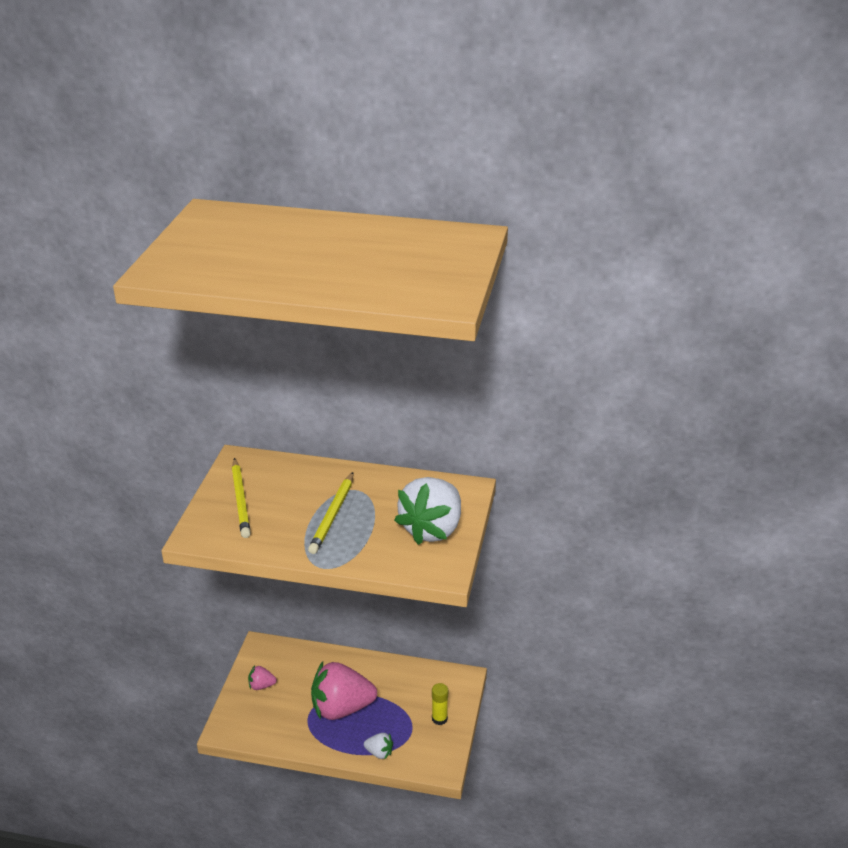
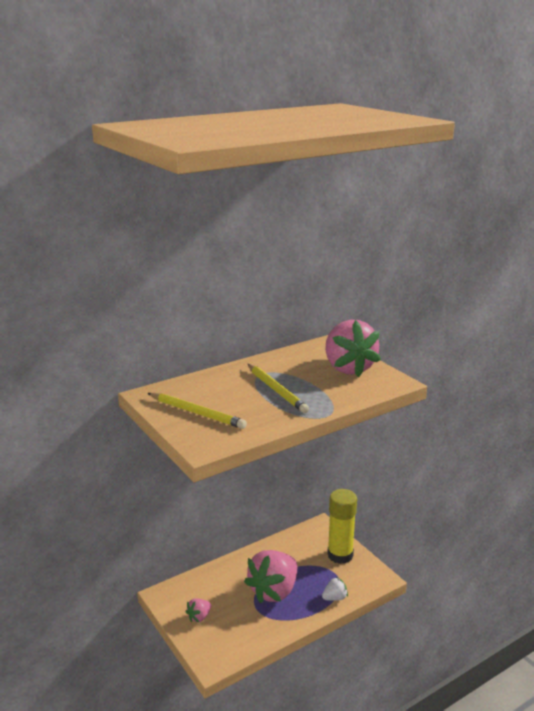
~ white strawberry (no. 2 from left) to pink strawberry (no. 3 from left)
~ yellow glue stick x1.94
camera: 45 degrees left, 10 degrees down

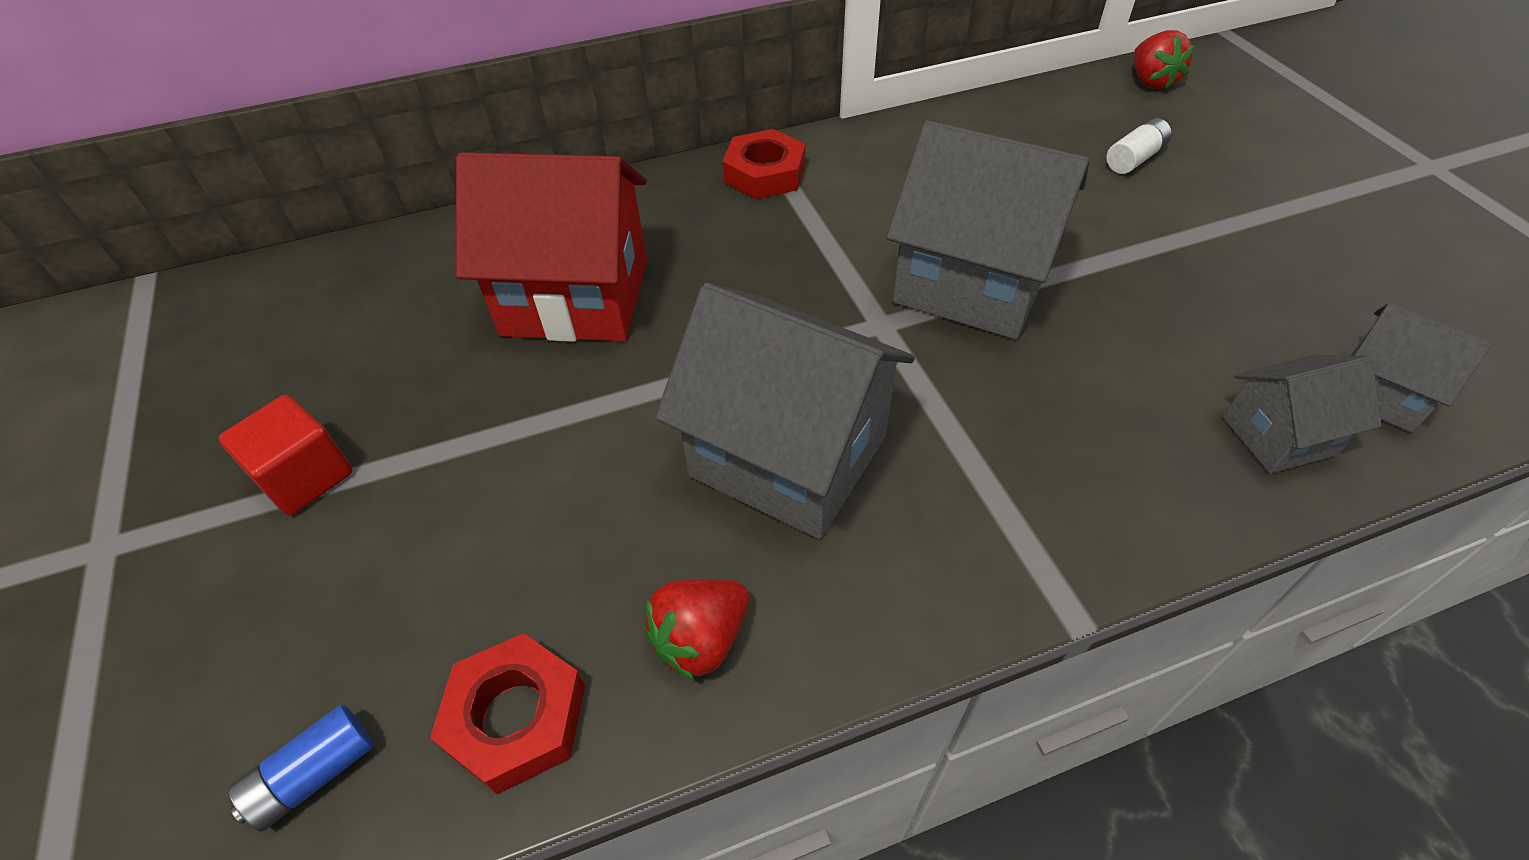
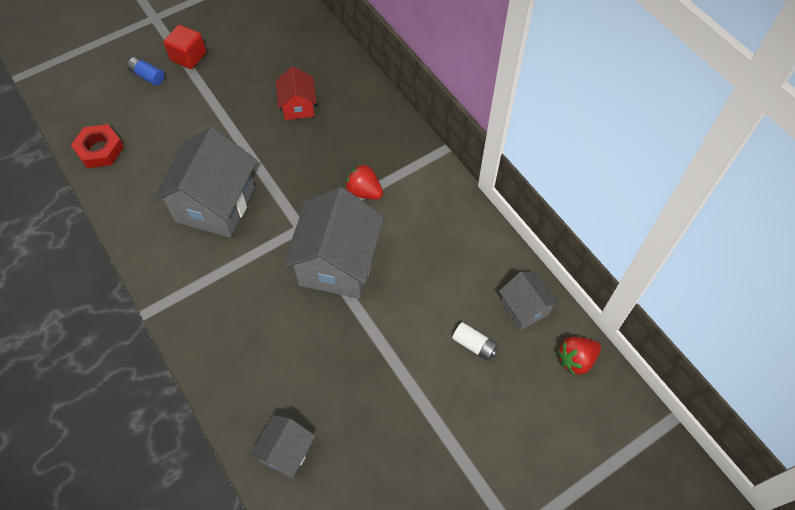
~ blue battery
~ red house x0.53
~ red strawberry (no. 1 from left)
- red nut (no. 2 from left)
~ grey house (no. 3 from left in the first image) to grey house (no. 4 from left)
camera: 75 degrees right, 10 degrees up

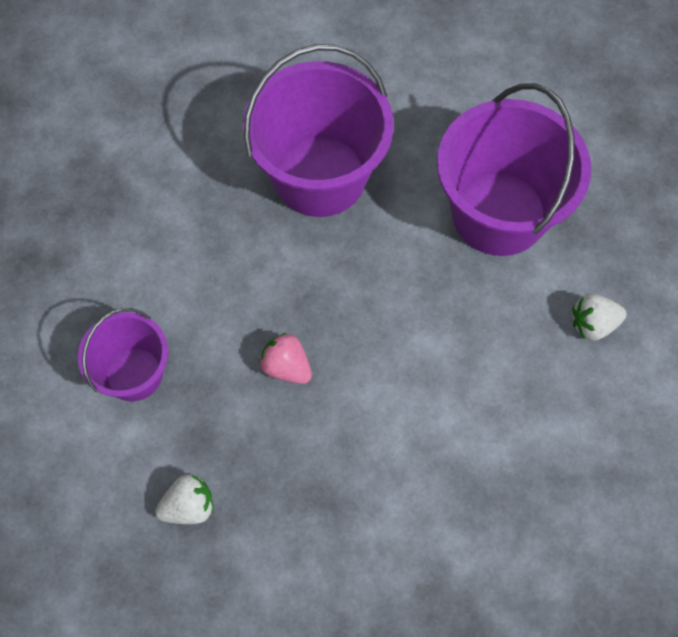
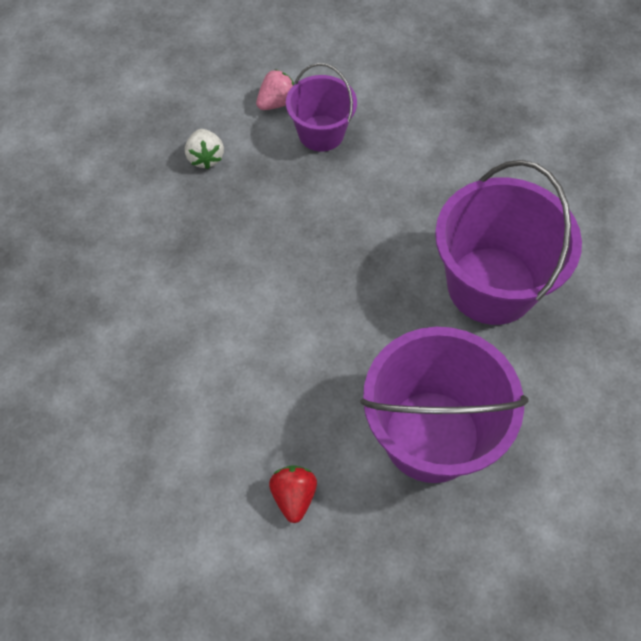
~ pink strawberry
~ white strawberry (no. 2 from left) to red strawberry
camera: 100 degrees right, 5 degrees down

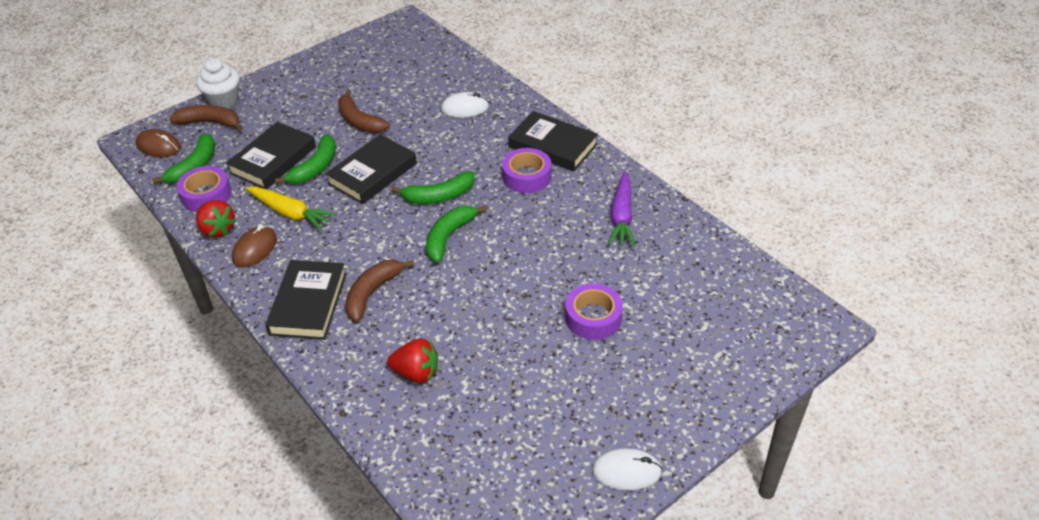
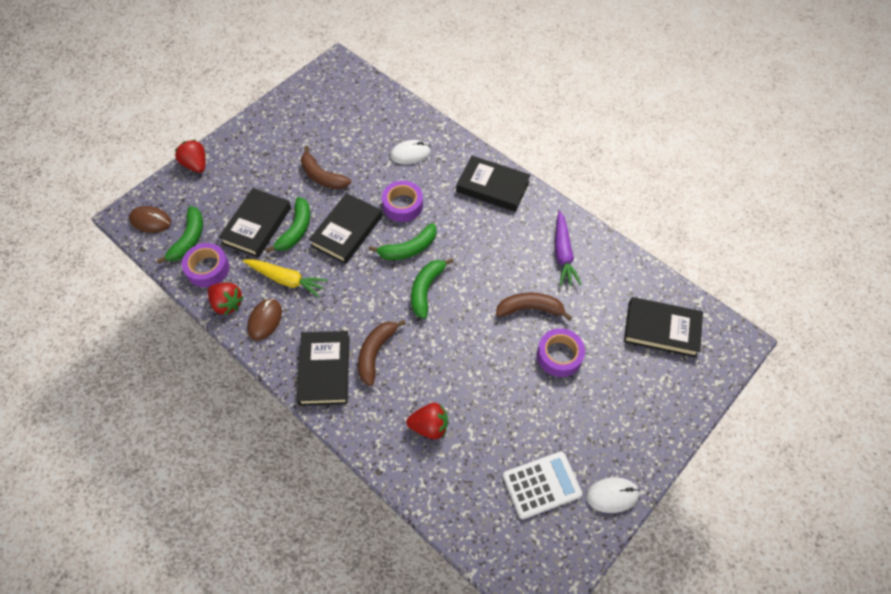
~ brown banana (no. 1 from left in the first image) to brown banana (no. 3 from left)
~ white cupcake to red strawberry (no. 1 from left)
~ purple tape (no. 2 from left)
+ white calculator
+ black book (no. 5 from left)
camera: 10 degrees left, 15 degrees up

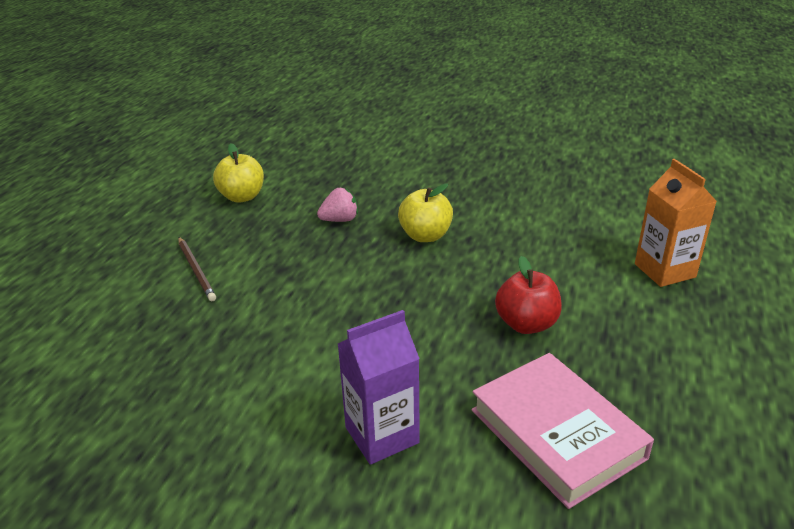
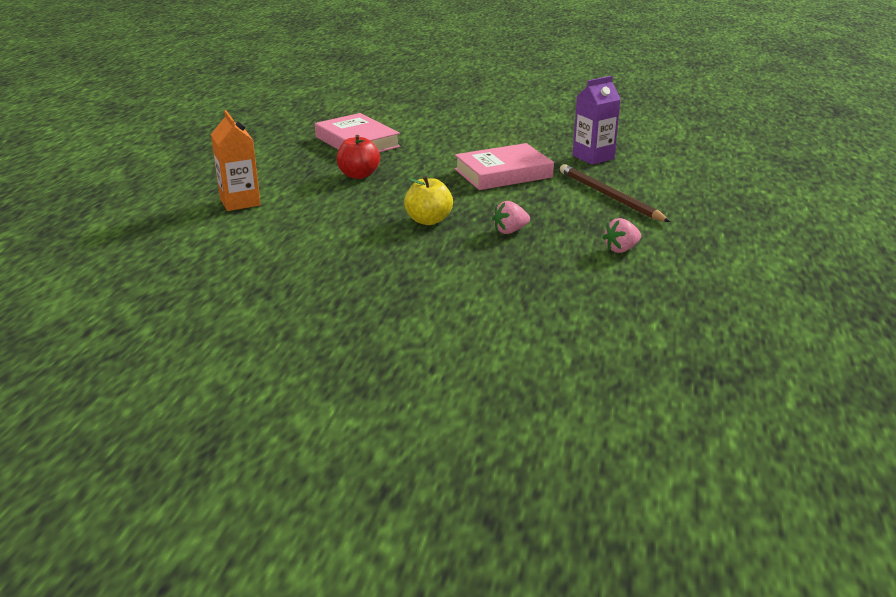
~ brown pencil x1.62
~ yellow apple (no. 1 from left) to pink strawberry (no. 2 from left)
~ purple carton
+ pink book (no. 2 from left)
camera: 175 degrees right, 5 degrees down

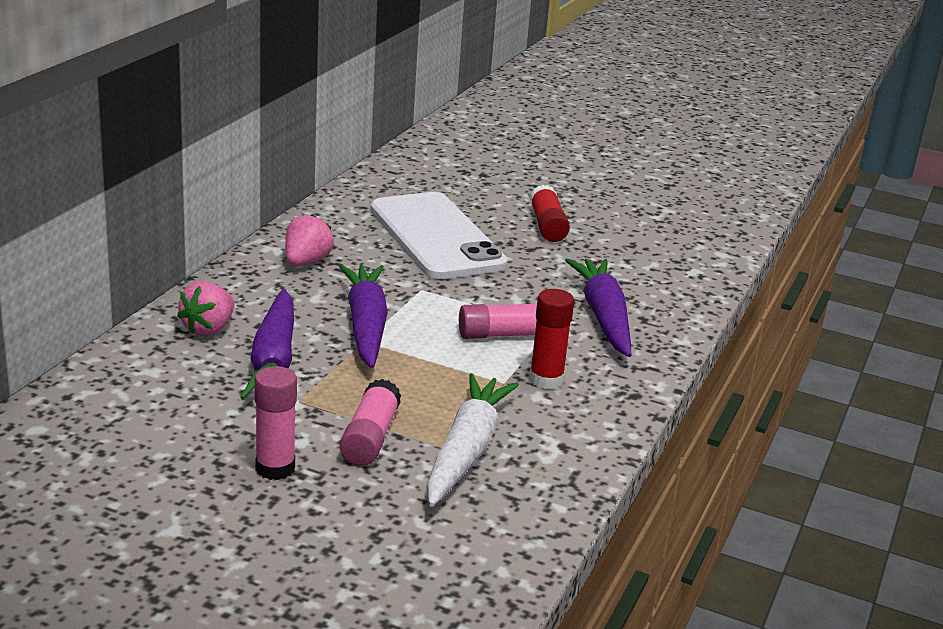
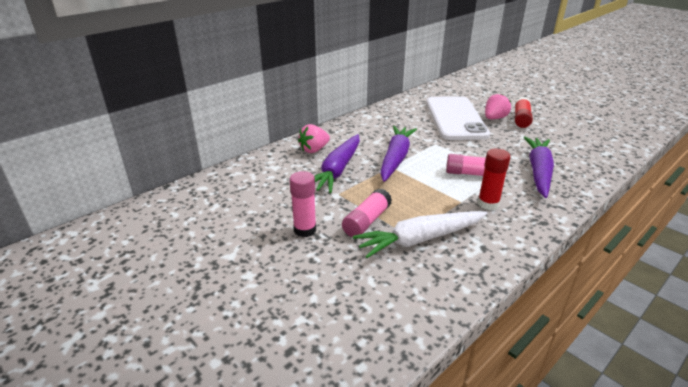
~ pink strawberry (no. 2 from left)
~ white carrot 150 degrees counterclockwise
camera: 25 degrees right, 5 degrees up

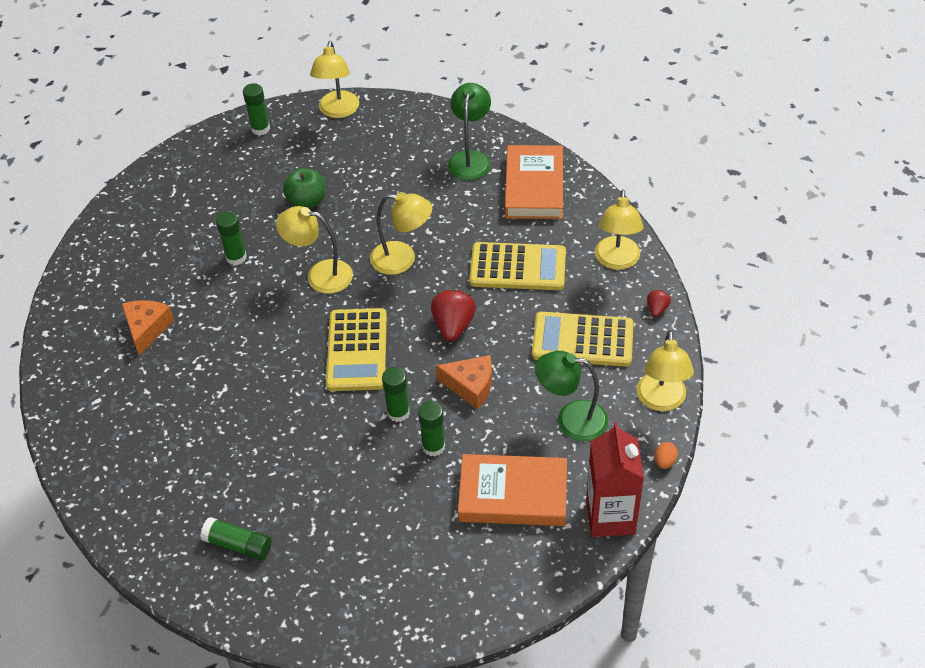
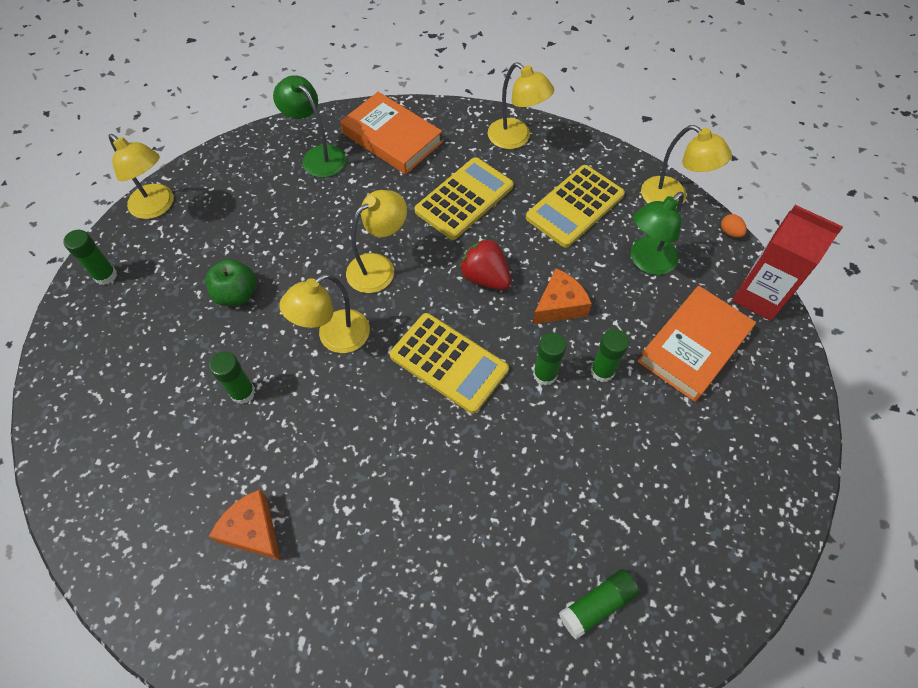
- red strawberry (no. 2 from left)
camera: 55 degrees left, 10 degrees up

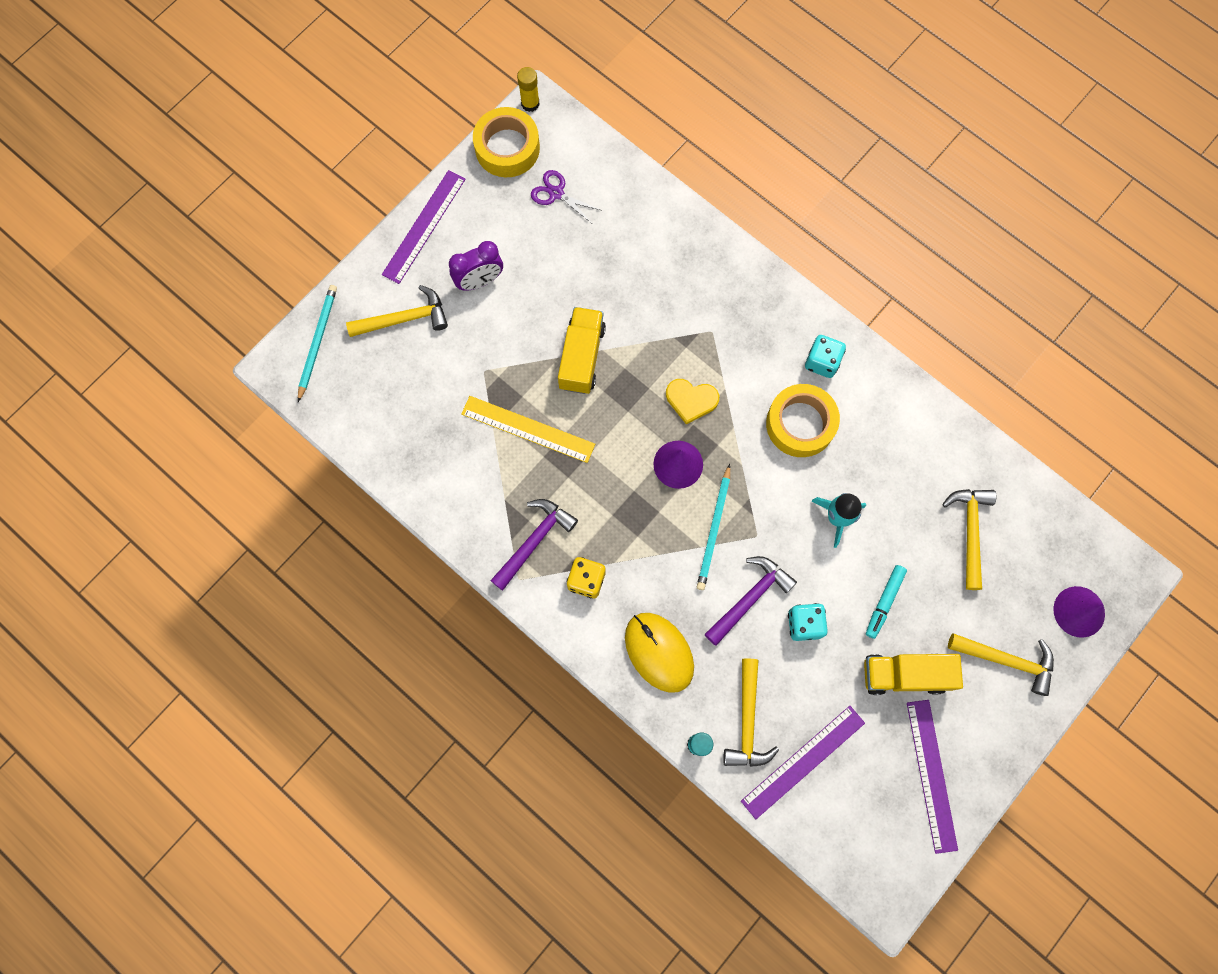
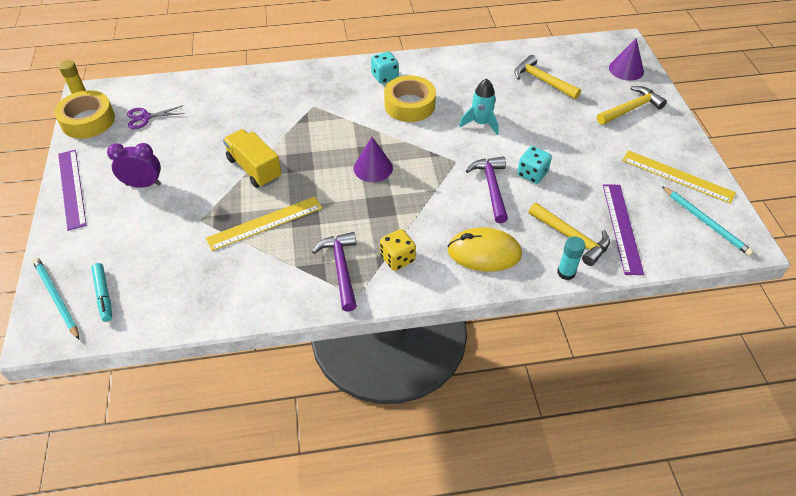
- yellow hammer (no. 1 from left)
~ purple clock 105 degrees counterclockwise
- yellow heart
~ turquoise pencil (no. 2 from left)
- yellow truck (no. 2 from left)
~ turquoise marker
~ purple ruler (no. 3 from left) to yellow ruler (no. 2 from left)
camera: 50 degrees left, 25 degrees down

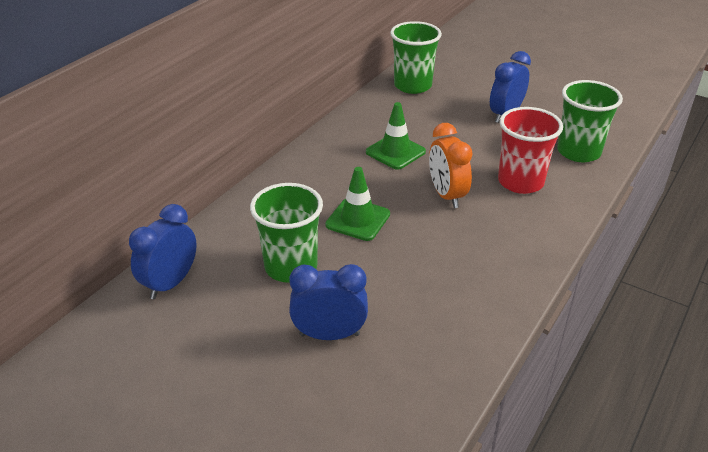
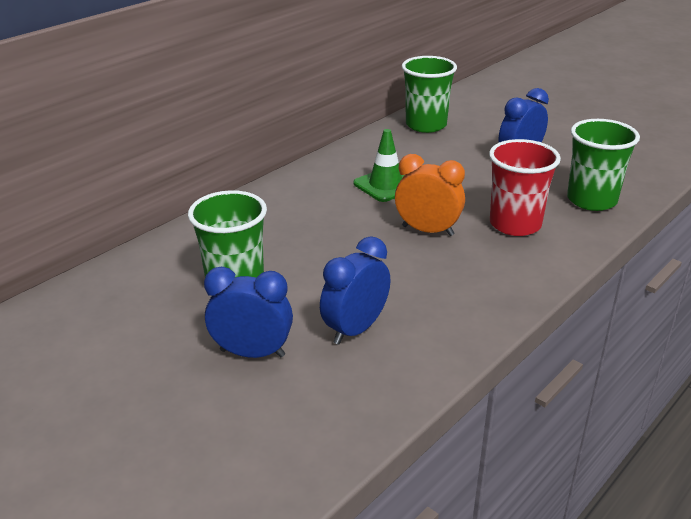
~ blue clock (no. 1 from left in the first image) to blue clock (no. 2 from left)
- green traffic cone (no. 1 from left)
~ orange clock 120 degrees clockwise
camera: 10 degrees right, 5 degrees down

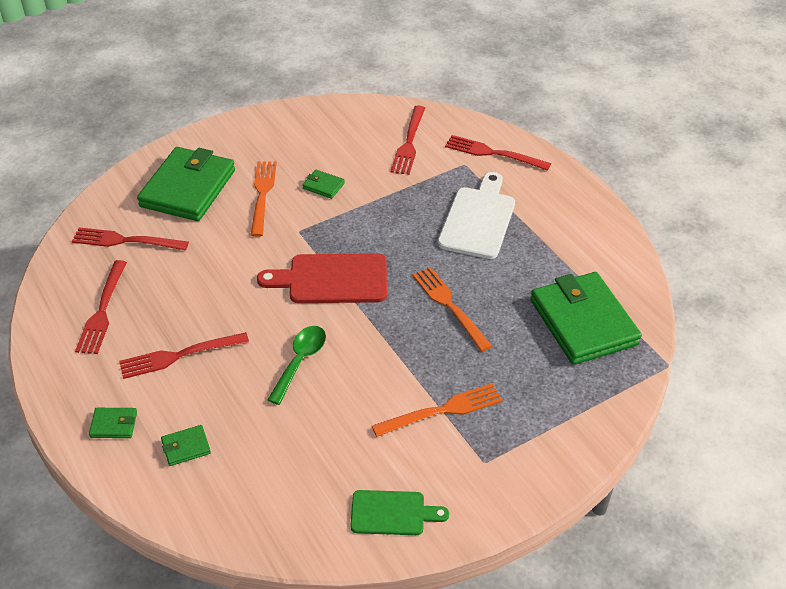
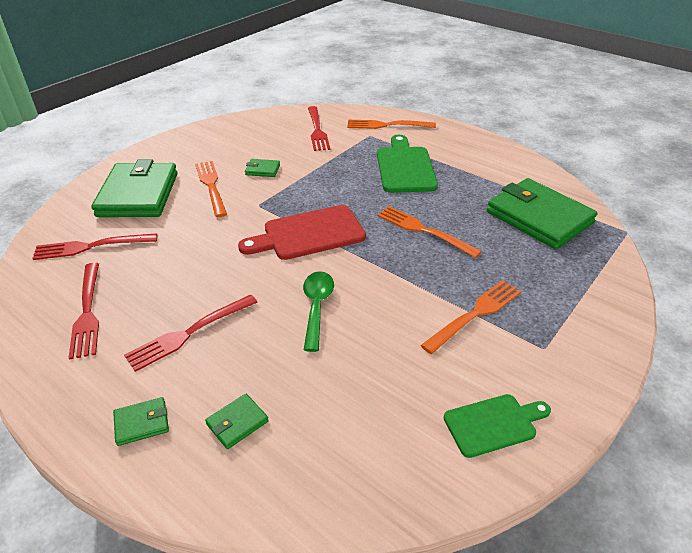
~ white cutting board to green cutting board (no. 1 from left)
~ red fork (no. 5 from left) to orange fork (no. 2 from left)
camera: 20 degrees left, 5 degrees down

